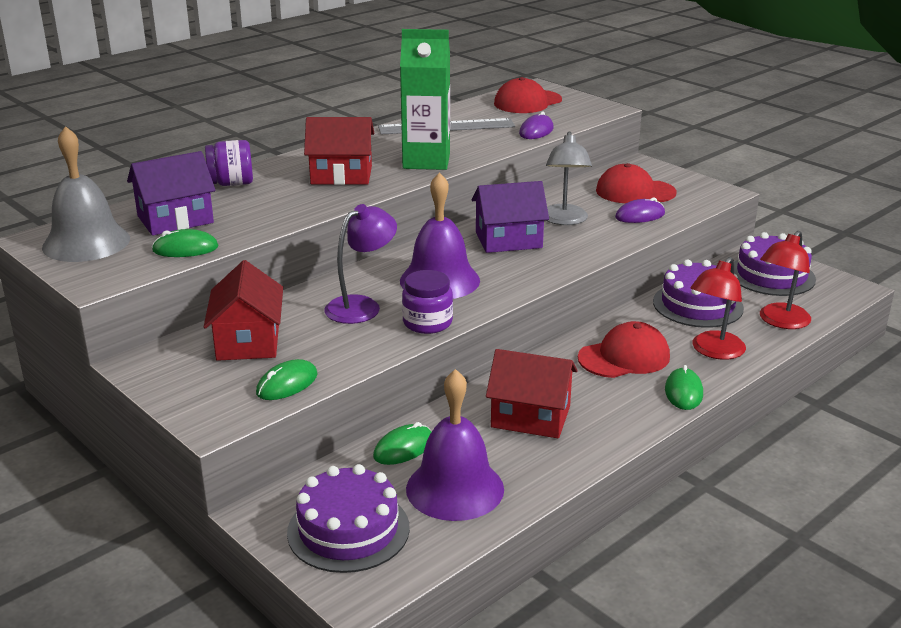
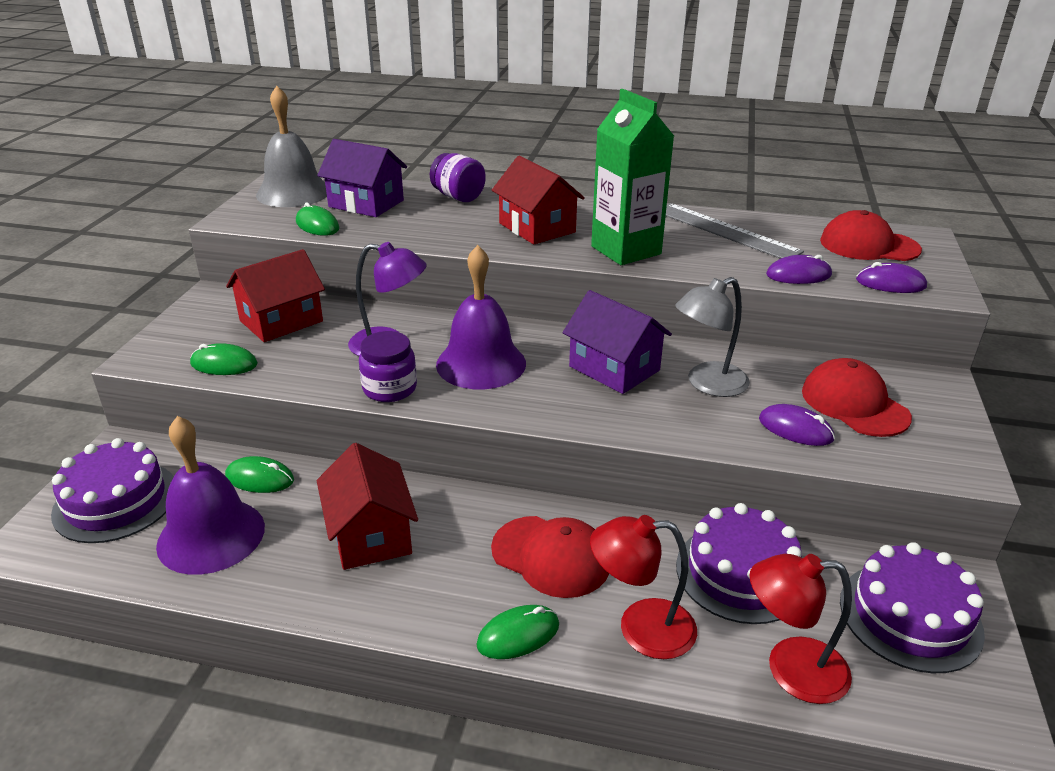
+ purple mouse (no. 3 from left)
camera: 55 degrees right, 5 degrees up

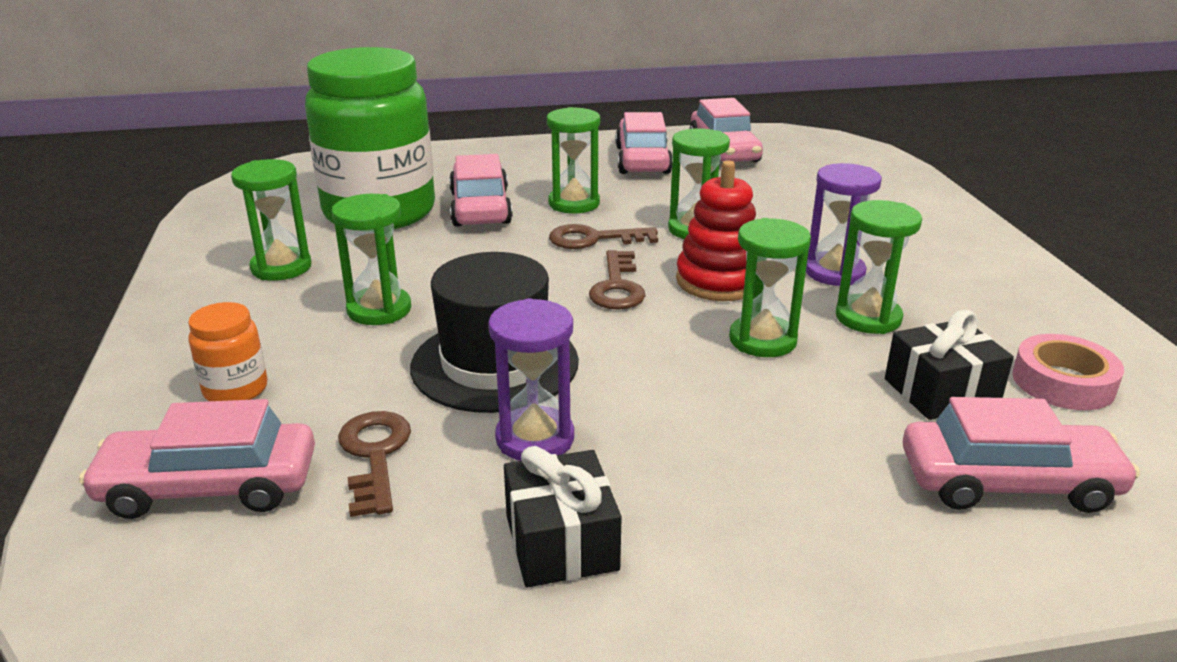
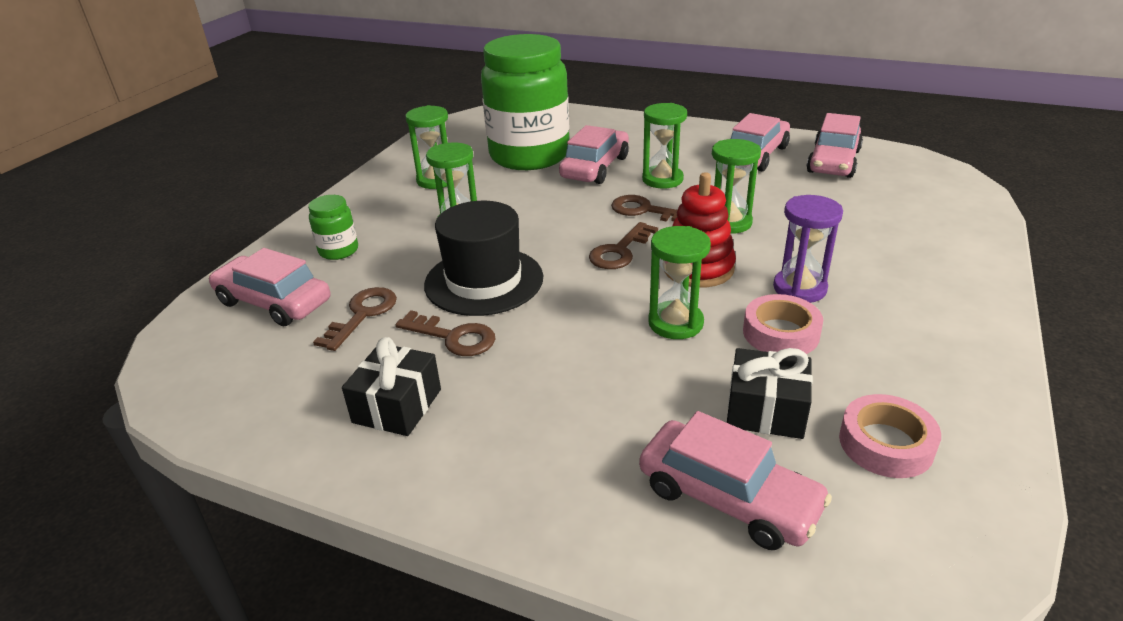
~ orange jar to green jar (no. 1 from left)
~ purple hourglass (no. 1 from left) to brown key (no. 2 from left)
~ green hourglass (no. 6 from left) to pink tape (no. 1 from left)
camera: 35 degrees right, 5 degrees up

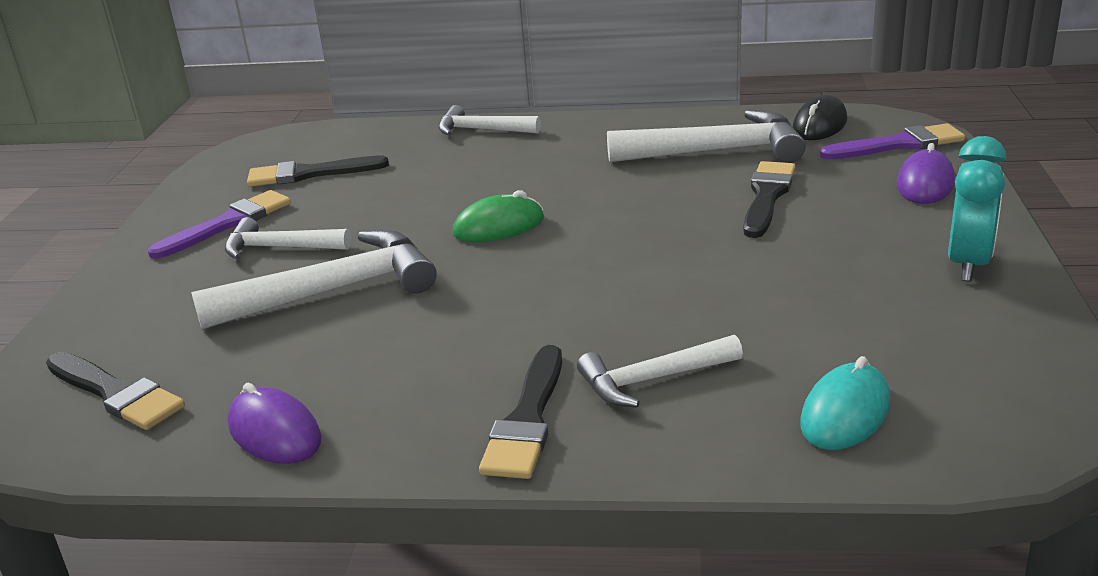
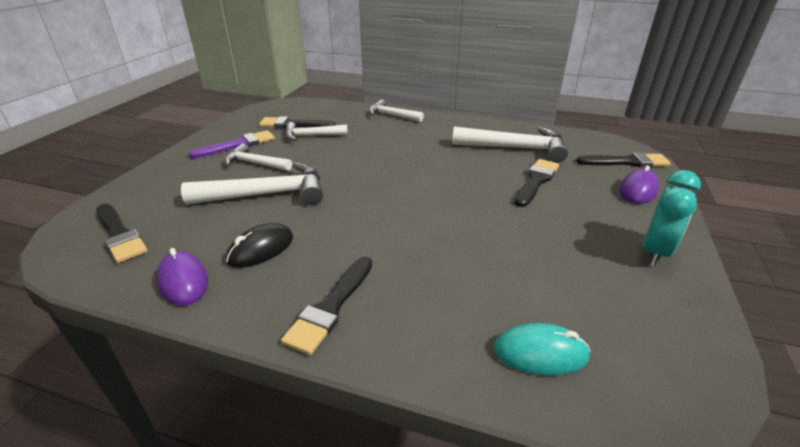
- green mouse
~ white hammer (no. 4 from left in the first image) to white hammer (no. 3 from left)
~ black mouse
~ turquoise mouse 45 degrees clockwise
~ purple brush (no. 2 from left) to black brush (no. 5 from left)
camera: 10 degrees right, 5 degrees up

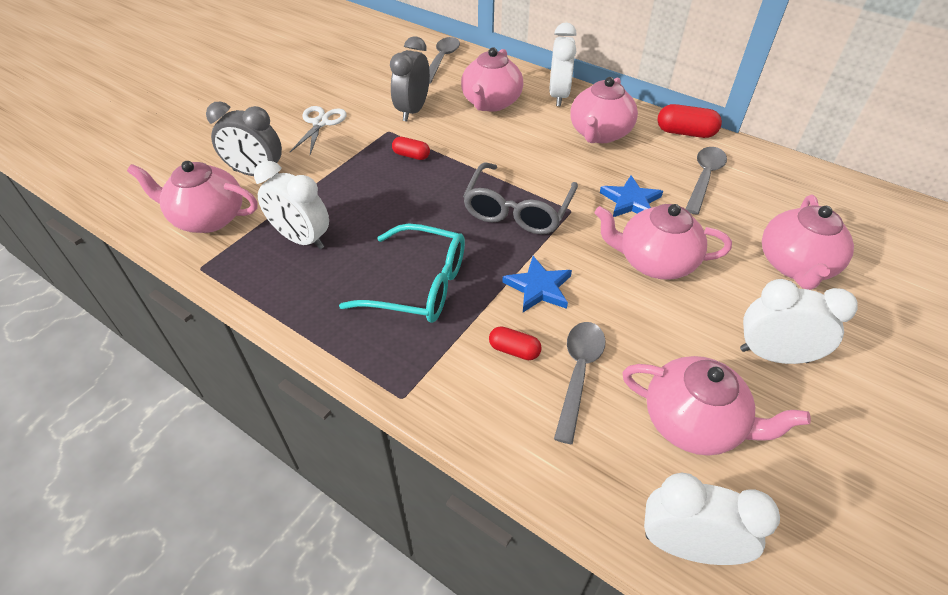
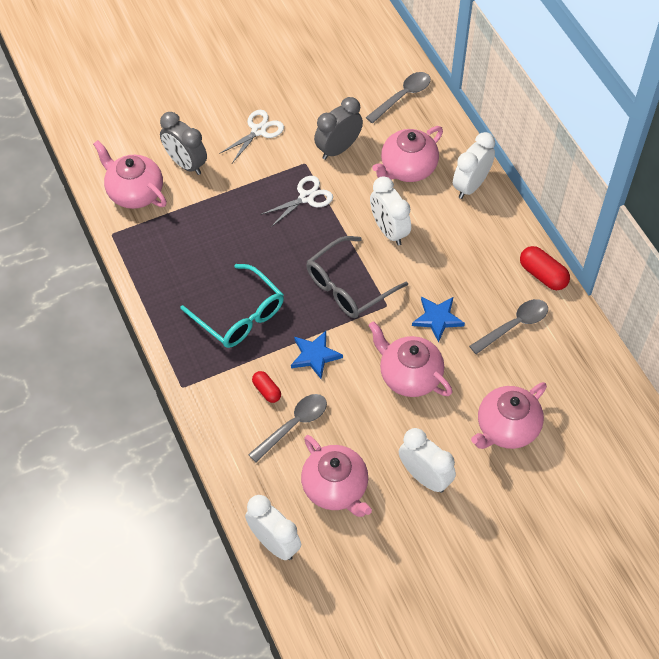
~ white clock (no. 1 from left in the first image) to white clock (no. 2 from left)
~ red capsule (no. 1 from left) to white scissors (no. 2 from left)
- pink teapot (no. 3 from left)
camera: 30 degrees right, 10 degrees up

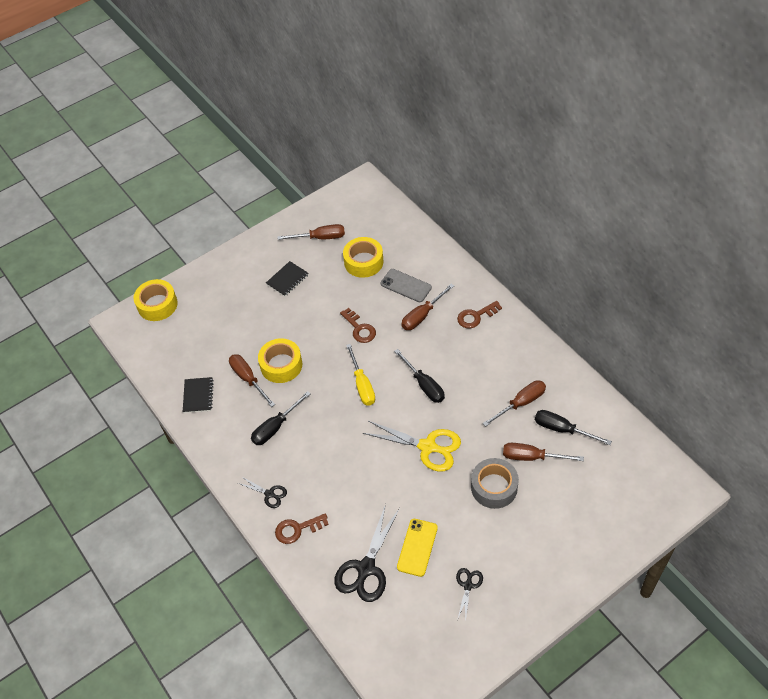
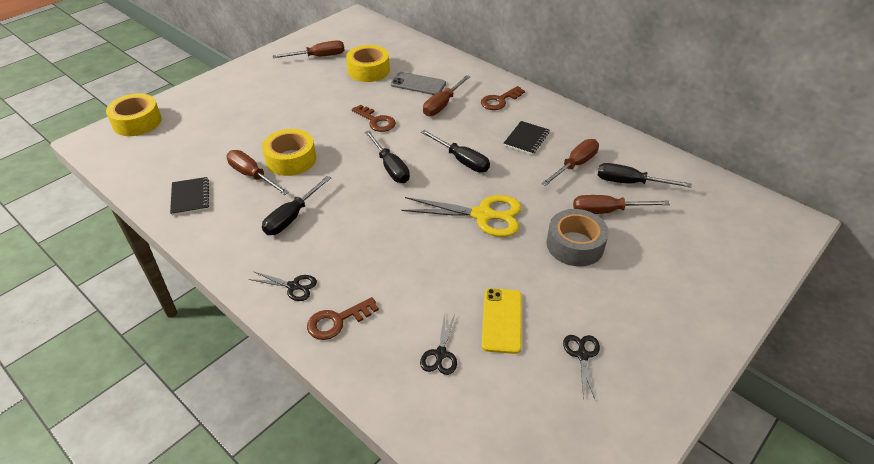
~ black notebook (no. 2 from left)
~ black scissors (no. 2 from left) x0.51
~ yellow screwdriver to black screwdriver (no. 2 from left)
camera: 15 degrees left, 10 degrees down

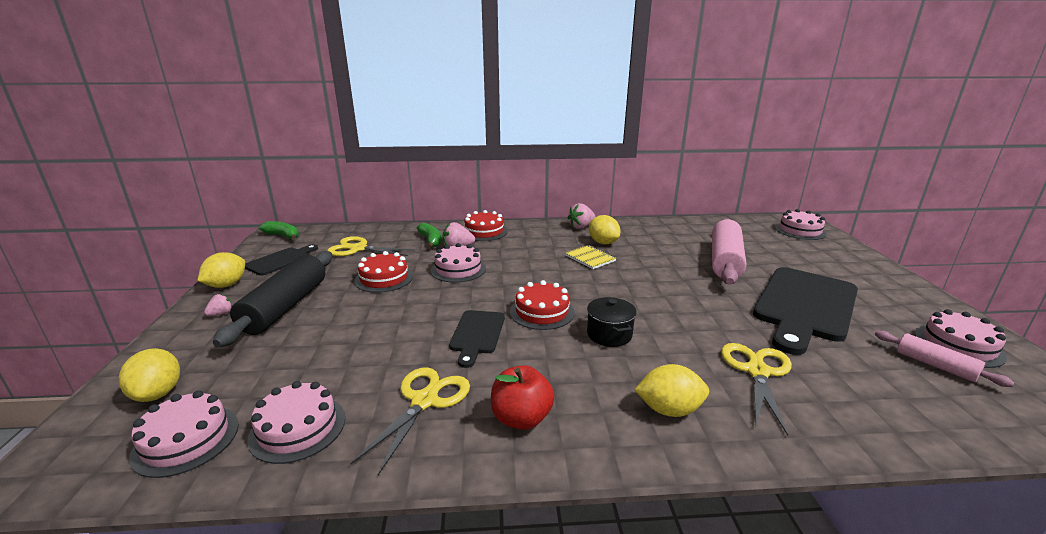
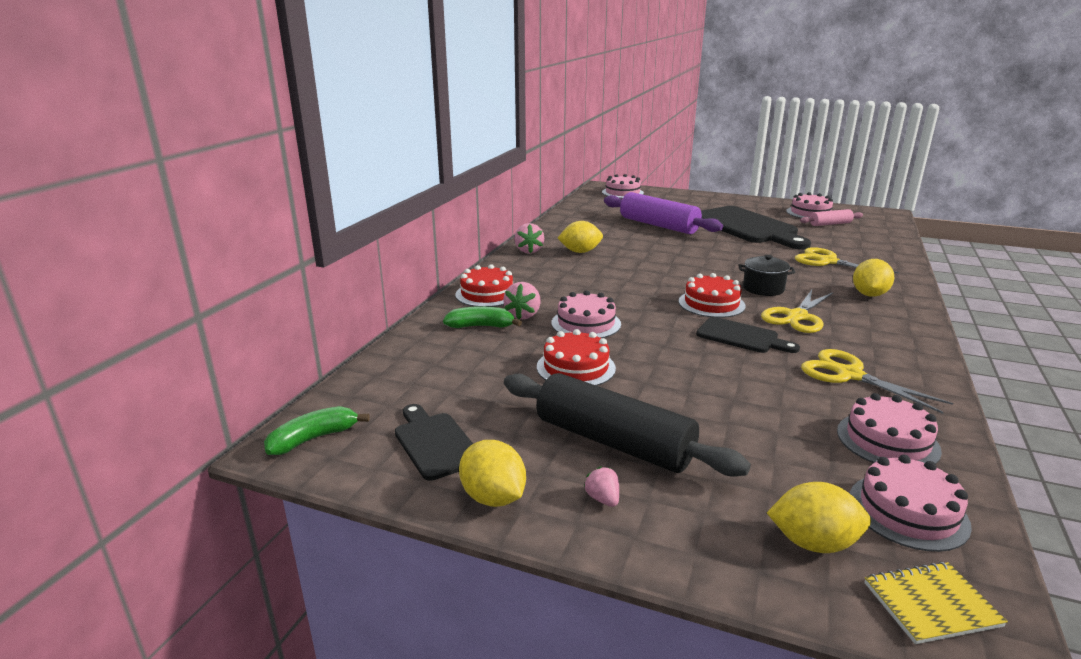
~ yellow scissors (no. 1 from left)
- red apple
~ yellow notebook
~ pink rolling pin (no. 1 from left) to purple rolling pin
camera: 65 degrees left, 0 degrees up

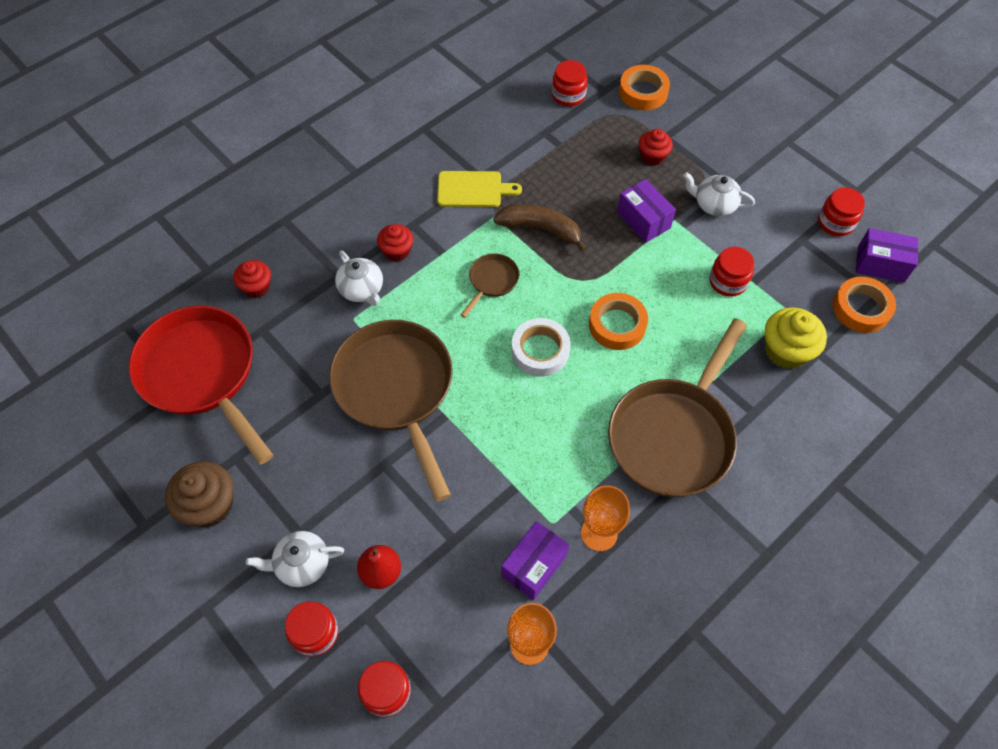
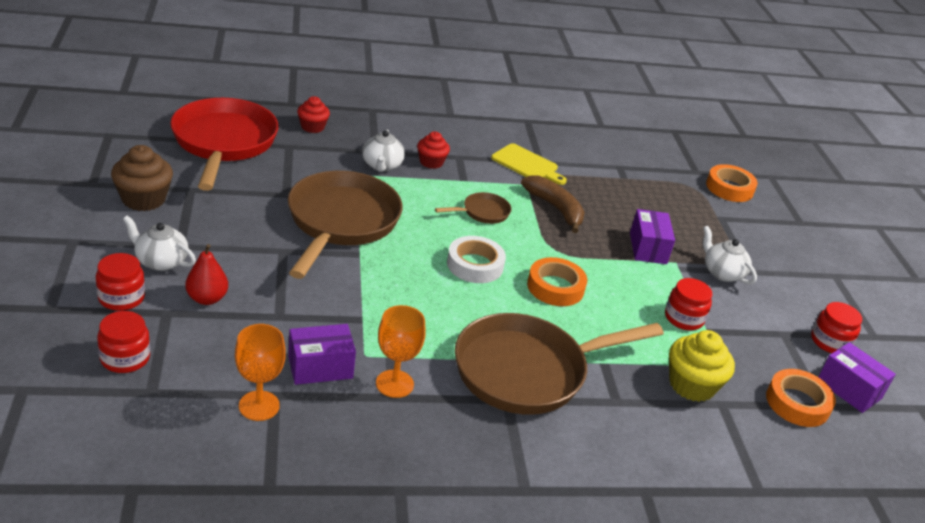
- red jar (no. 3 from left)
- red cupcake (no. 3 from left)
camera: 30 degrees right, 25 degrees down

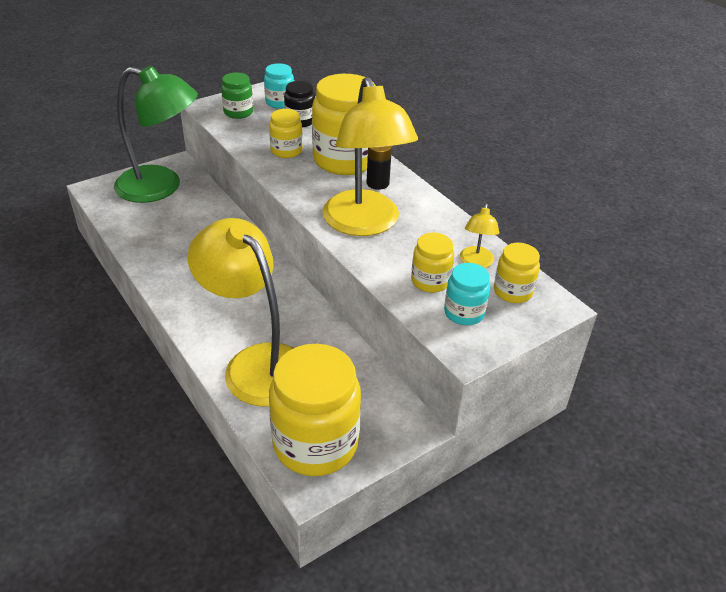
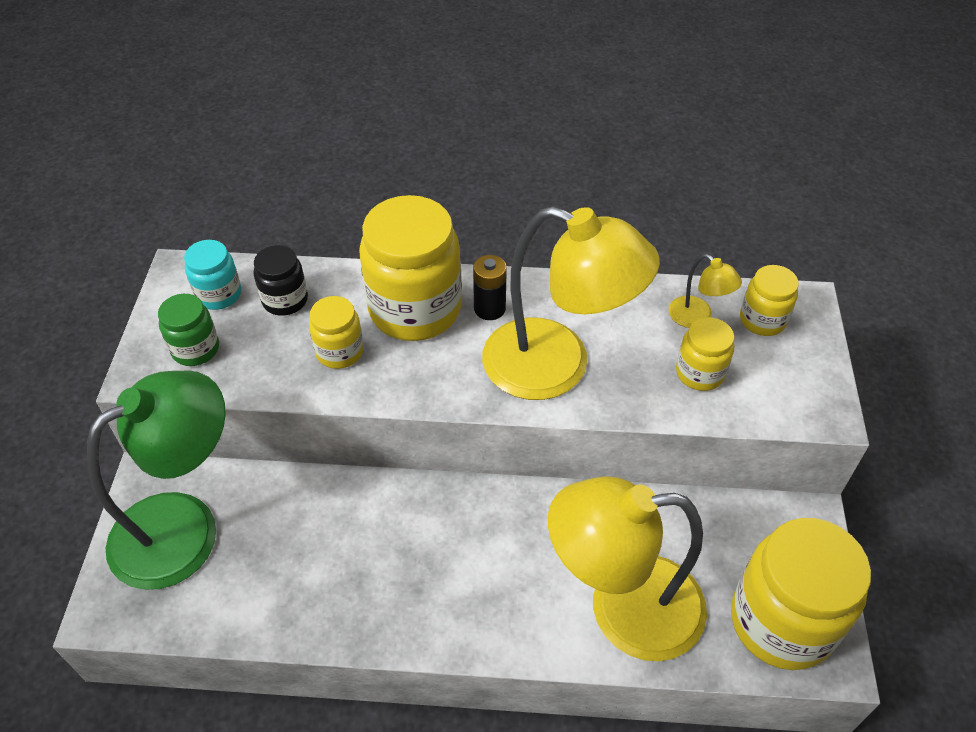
- turquoise jar (no. 2 from left)
camera: 50 degrees left, 10 degrees up

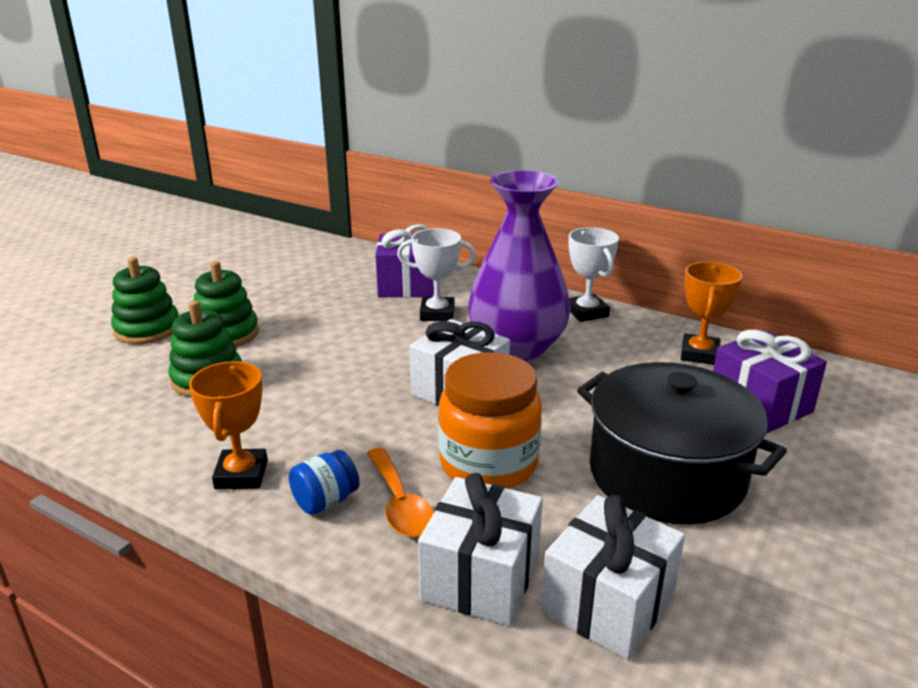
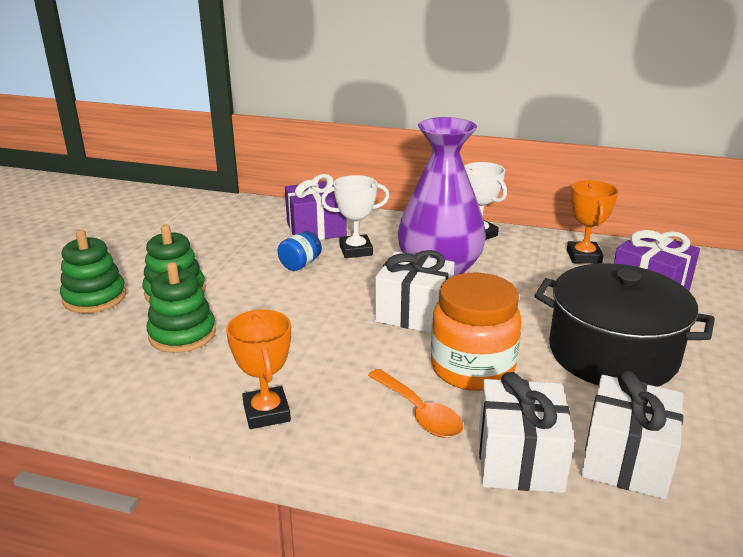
~ blue jar
camera: 15 degrees left, 0 degrees up

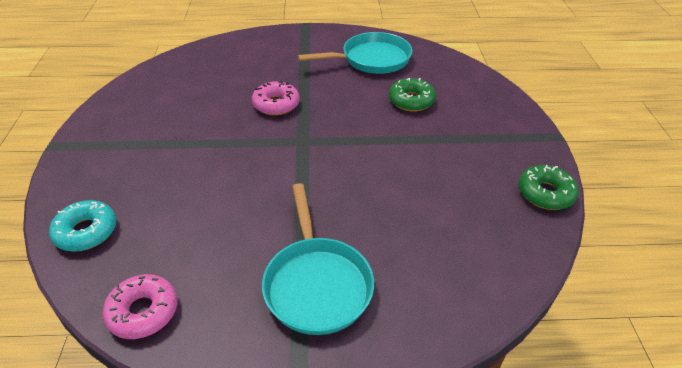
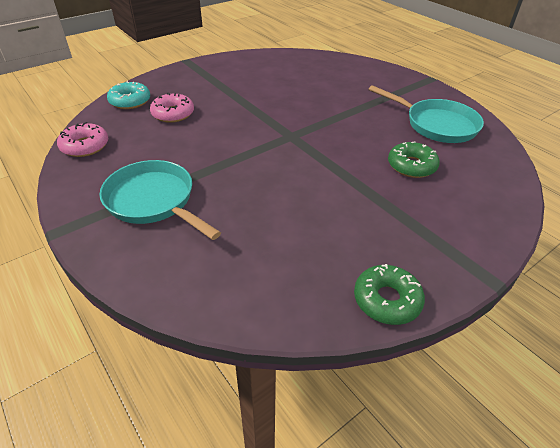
~ pink donut (no. 2 from left)
~ turquoise pan (no. 1 from left) 90 degrees clockwise
camera: 55 degrees right, 0 degrees up

